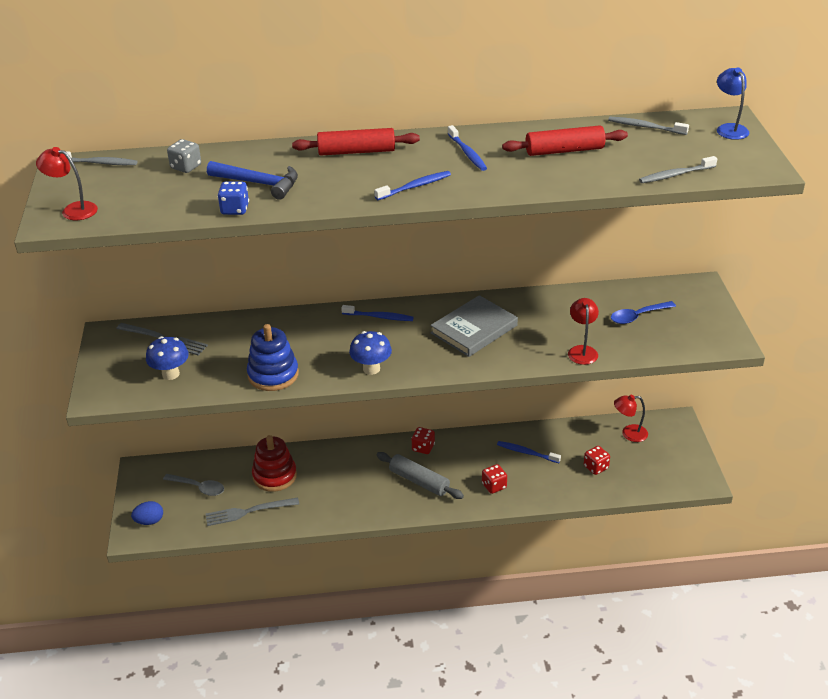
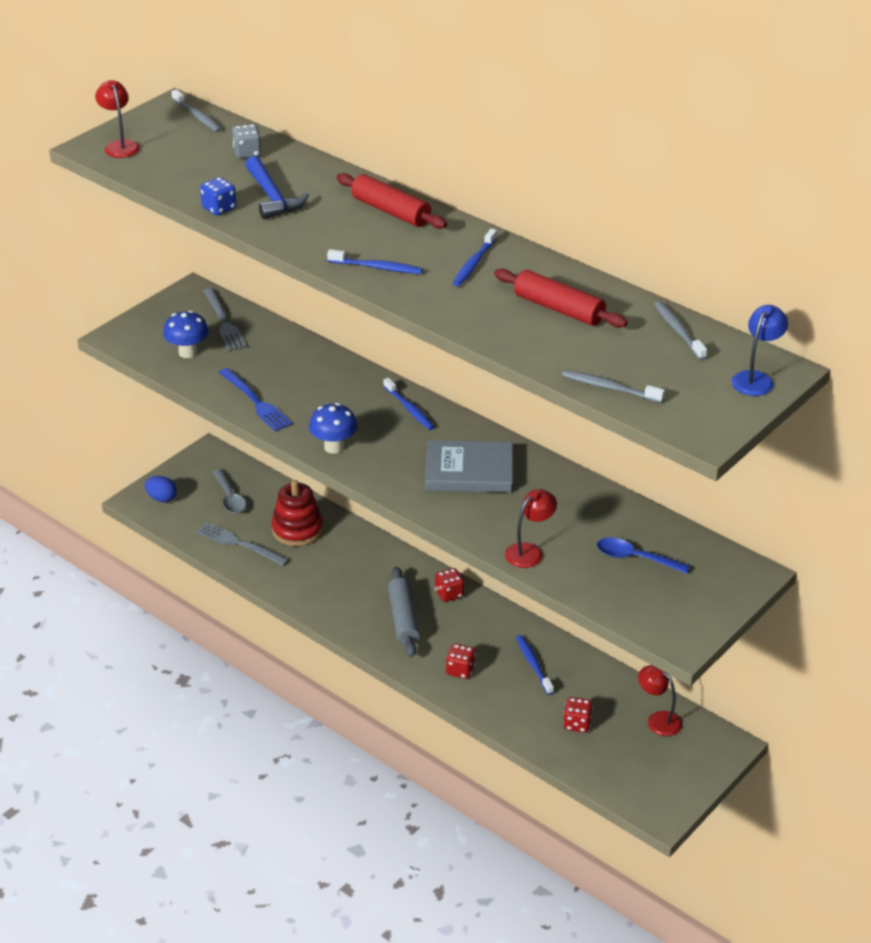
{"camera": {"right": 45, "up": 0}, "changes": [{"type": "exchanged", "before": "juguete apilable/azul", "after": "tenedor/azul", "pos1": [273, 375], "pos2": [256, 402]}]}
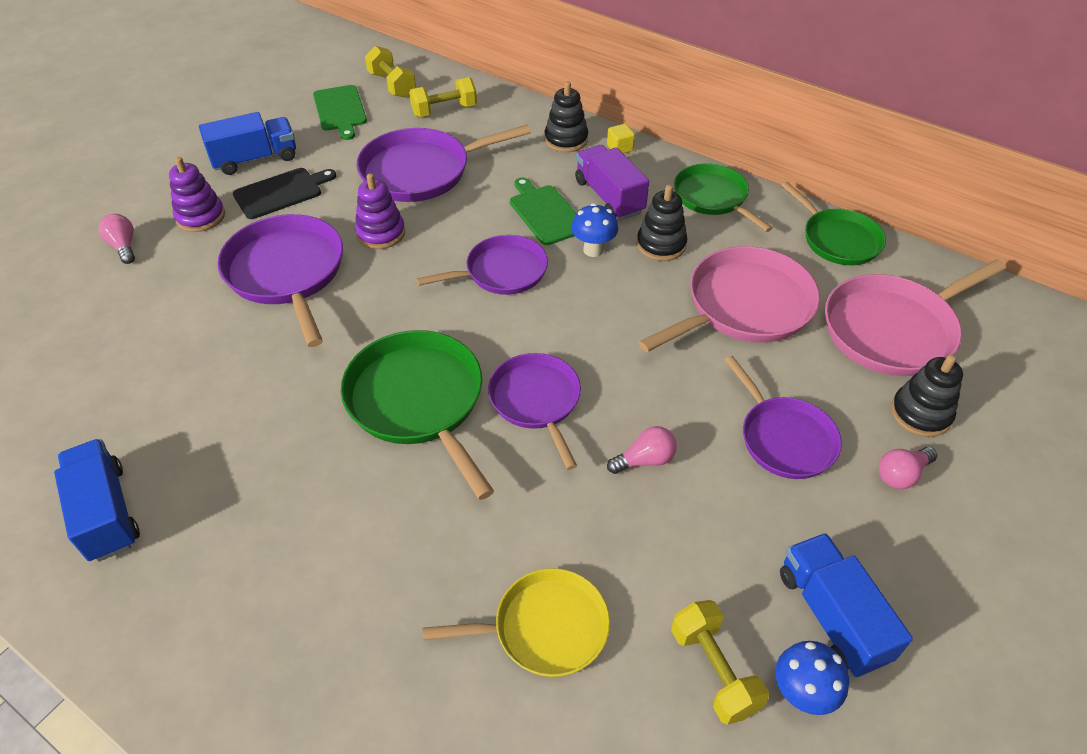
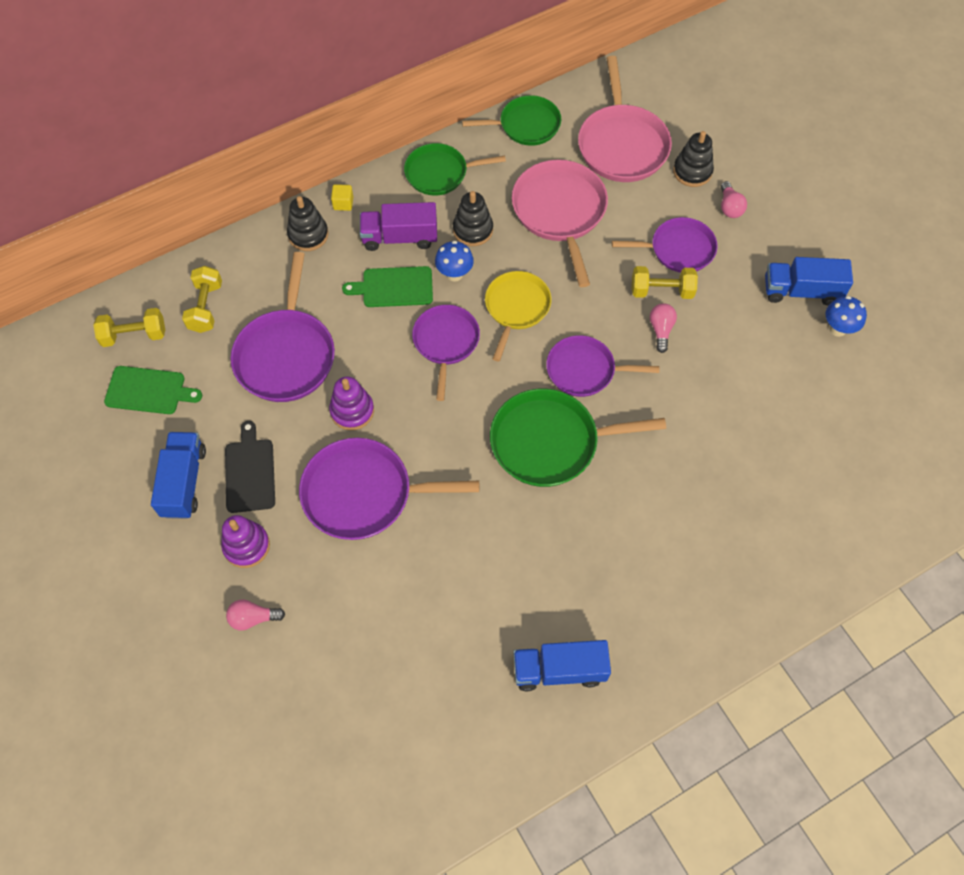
{"camera": {"right": -65, "up": 15}, "changes": [{"type": "relocated", "before": "sartén/amarillo", "pos1": [545, 628], "pos2": [516, 308]}, {"type": "relocated", "before": "mancuerna/amarillo", "pos1": [714, 670], "pos2": [661, 291]}]}
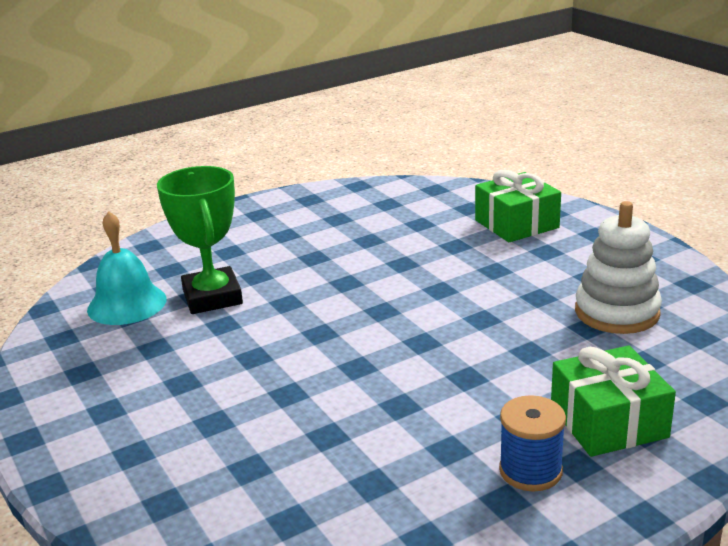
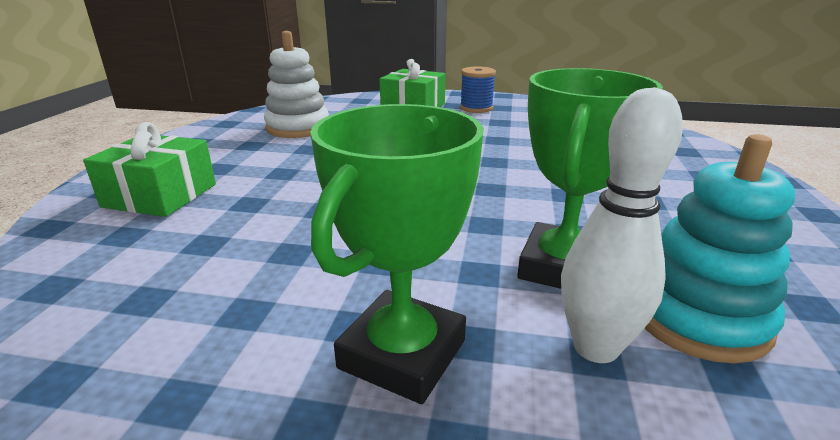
{"camera": {"right": -140, "up": 0}, "changes": [{"type": "appeared", "after": "trofeo/verde", "pos2": [402, 354]}, {"type": "appeared", "after": "bolo/blanco", "pos2": [595, 347]}, {"type": "exchanged", "before": "campana/turquesa", "after": "juguete apilable/turquesa", "pos1": [127, 304], "pos2": [697, 317]}]}
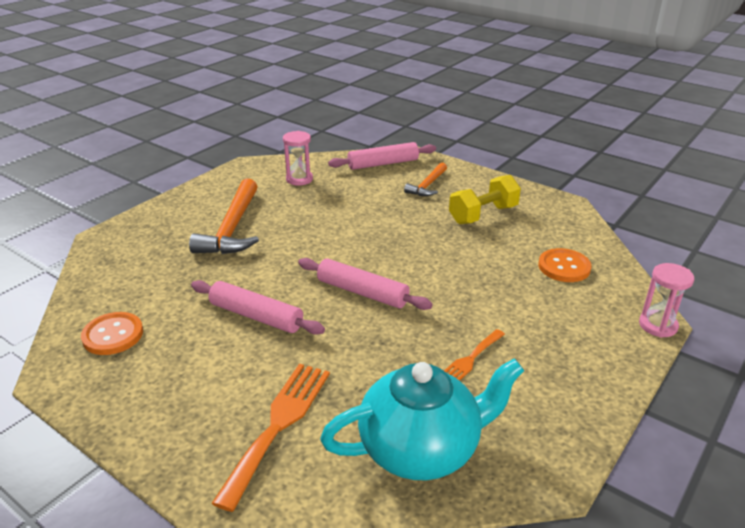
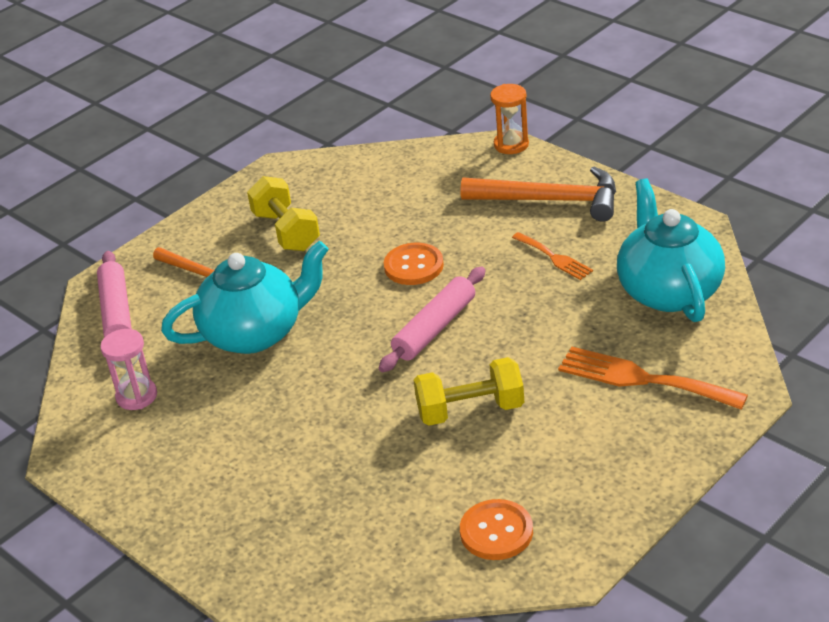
{"camera": {"right": -80, "up": 5}, "changes": [{"type": "appeared", "after": "tetera/turquesa", "pos2": [255, 333]}, {"type": "relocated", "before": "martillo/naranja", "pos1": [232, 228], "pos2": [550, 200]}, {"type": "relocated", "before": "botón/naranja", "pos1": [564, 267], "pos2": [413, 266]}, {"type": "exchanged", "before": "rodillo/rosa", "after": "mancuerna/amarillo", "pos1": [256, 316], "pos2": [470, 410]}, {"type": "colour", "before": "reloj de arena/rosa", "after": "reloj de arena/naranja", "pos1": [658, 325], "pos2": [511, 144]}]}
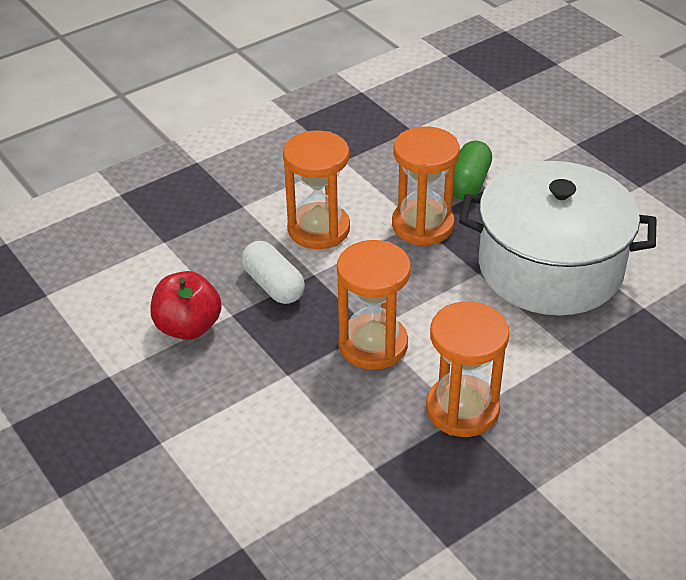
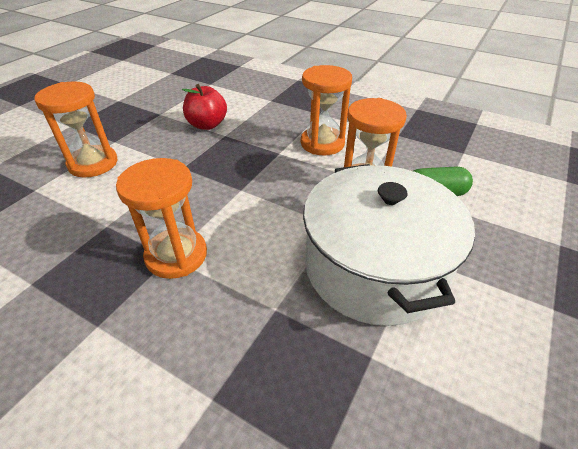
{"camera": {"right": 65, "up": 0}, "changes": [{"type": "missing", "before": "cápsula/blanco", "pos1": [273, 285]}, {"type": "relocated", "before": "reloj de arena/naranja", "pos1": [373, 345], "pos2": [93, 164]}]}
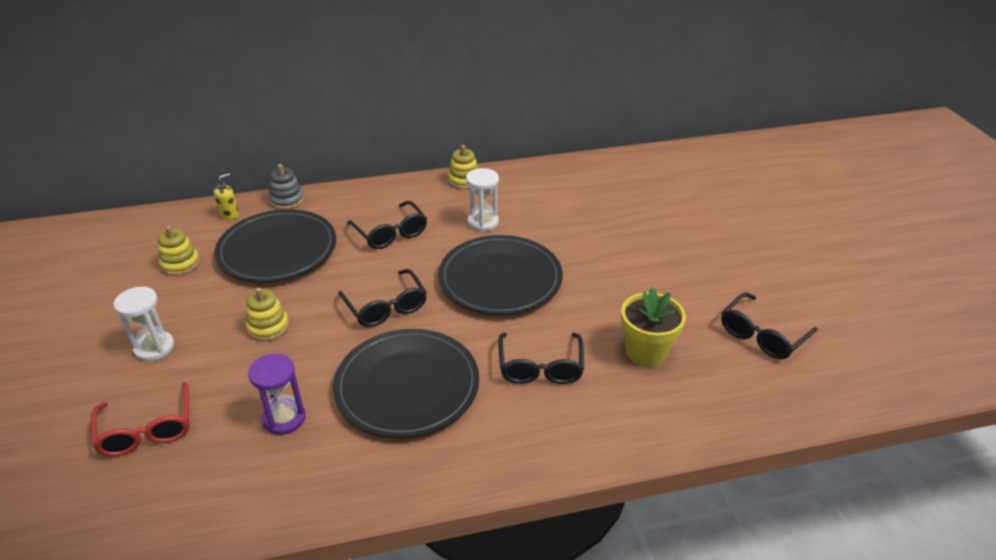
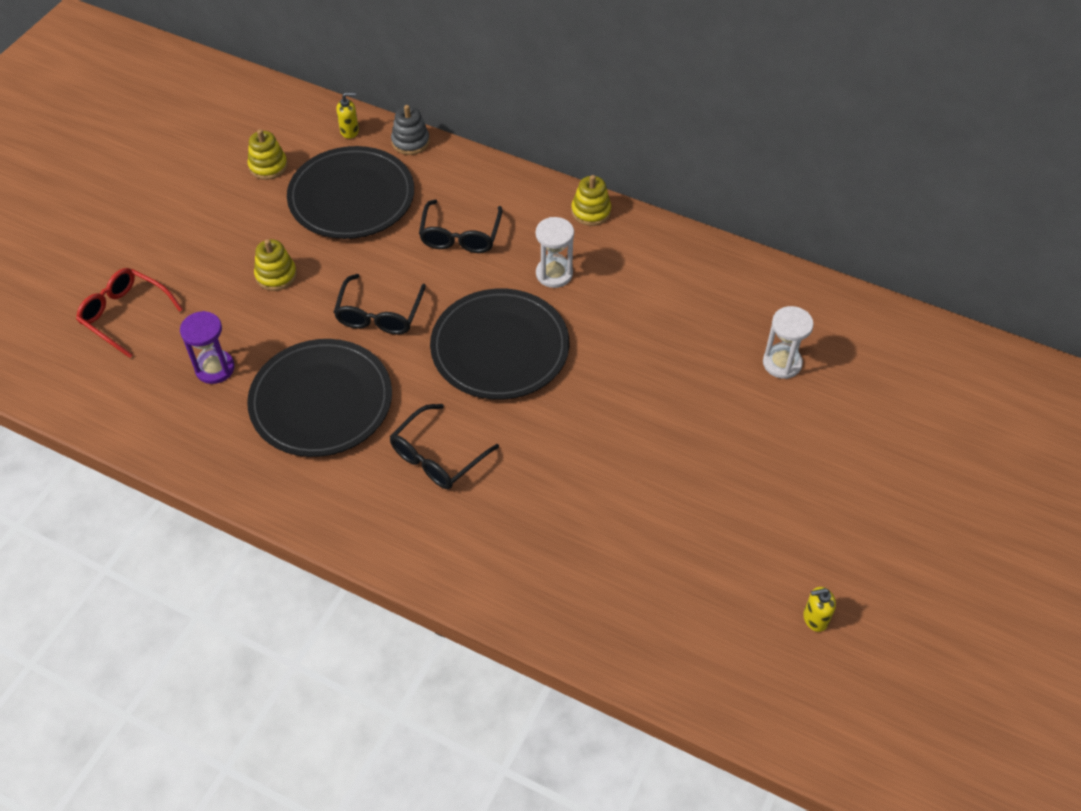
{"camera": {"right": 40, "up": 15}, "changes": [{"type": "missing", "before": "maceta/amarillo", "pos1": [646, 352]}, {"type": "missing", "before": "gafas/negro", "pos1": [762, 335]}, {"type": "appeared", "after": "dispensador de jabón/amarillo", "pos2": [815, 618]}, {"type": "relocated", "before": "reloj de arena/blanco", "pos1": [154, 348], "pos2": [782, 363]}, {"type": "spun", "before": "gafas/rojo", "pos1": [147, 430], "pos2": [125, 315], "turn": 105}]}
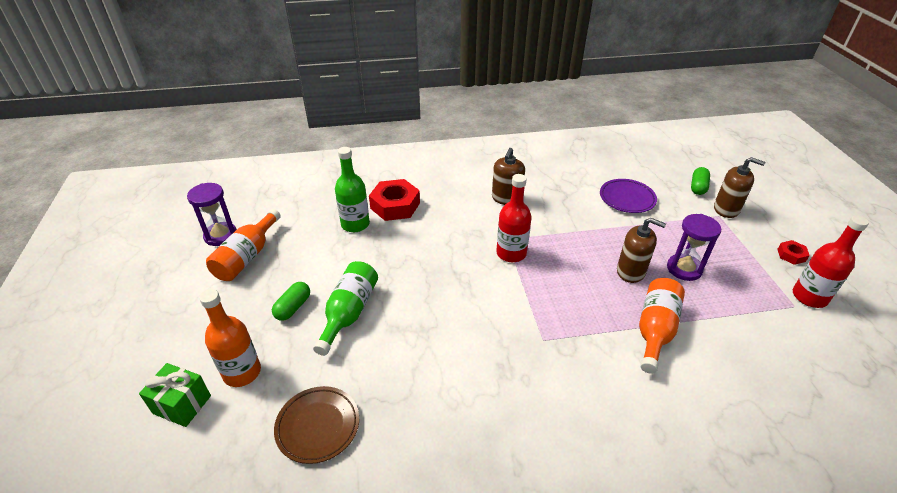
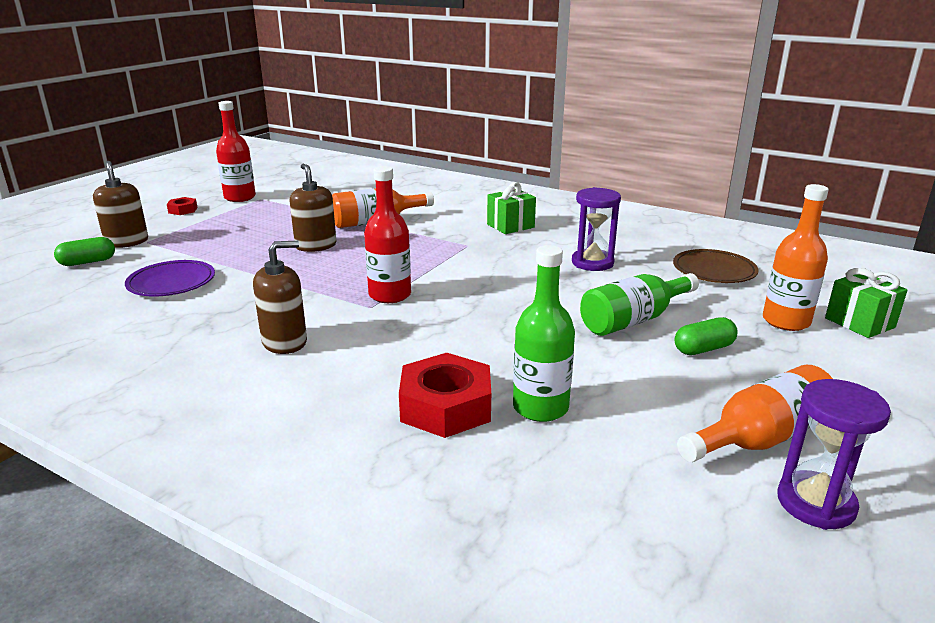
{"camera": {"right": -140, "up": -15}, "changes": [{"type": "appeared", "after": "regalo/verde", "pos2": [510, 226]}, {"type": "relocated", "before": "reloj de arena/morado", "pos1": [684, 269], "pos2": [592, 263]}]}
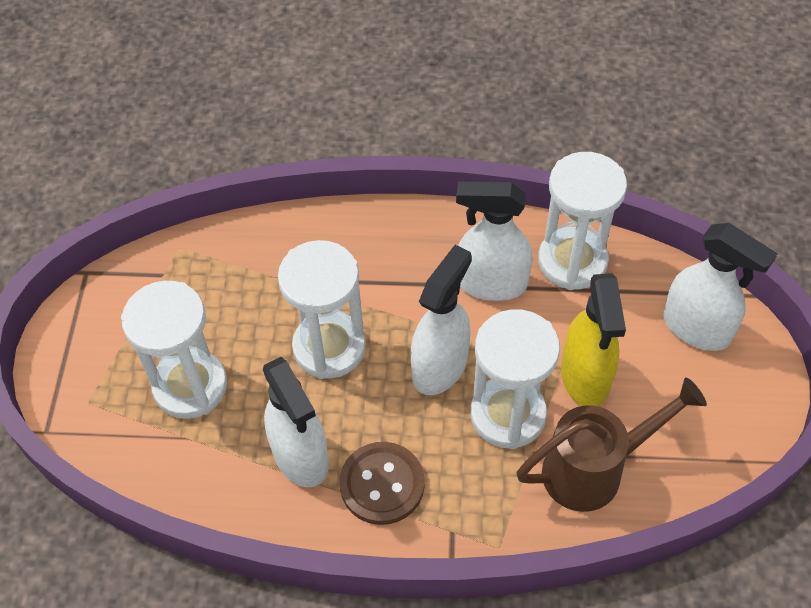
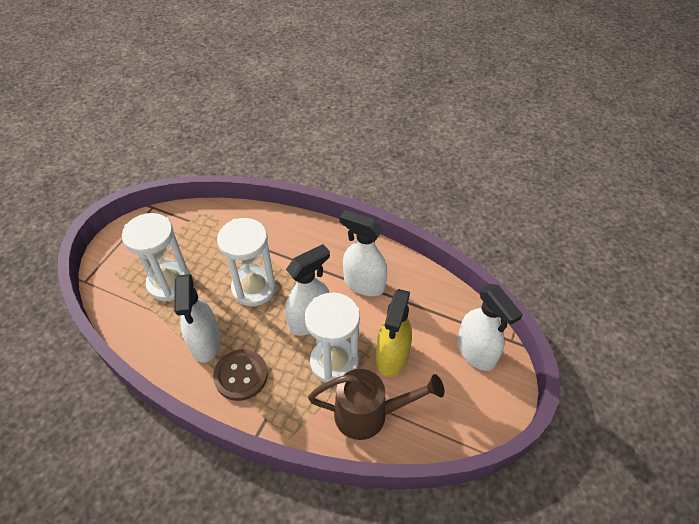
{"camera": {"right": 20, "up": -5}, "changes": [{"type": "missing", "before": "reloj de arena/blanco", "pos1": [572, 261]}]}
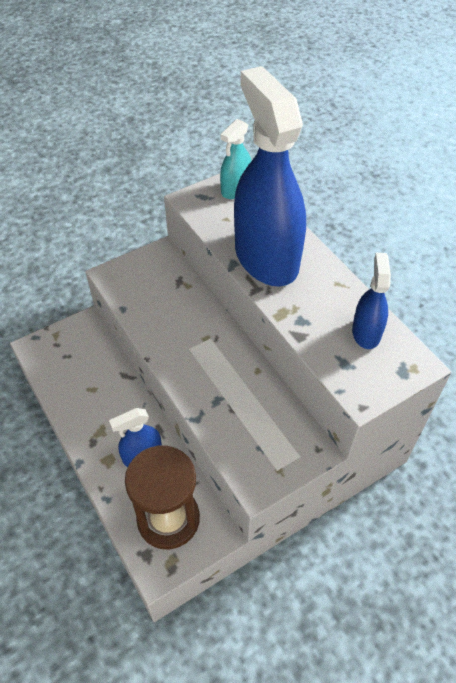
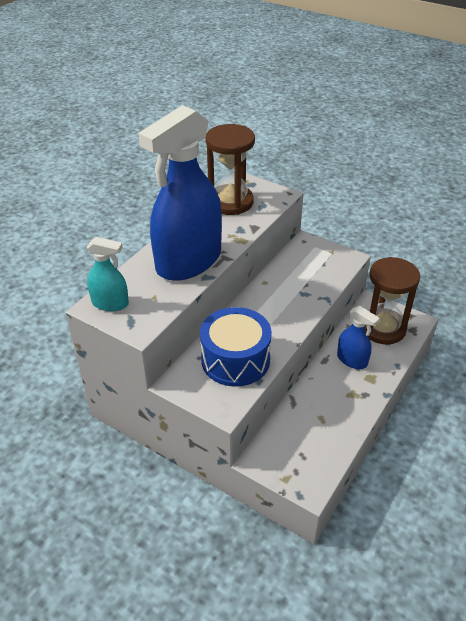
{"camera": {"right": -115, "up": -10}, "changes": [{"type": "appeared", "after": "tambor/azul", "pos2": [235, 360]}, {"type": "exchanged", "before": "pulverizador/azul", "after": "reloj de arena/marrón", "pos1": [366, 332], "pos2": [230, 202]}]}
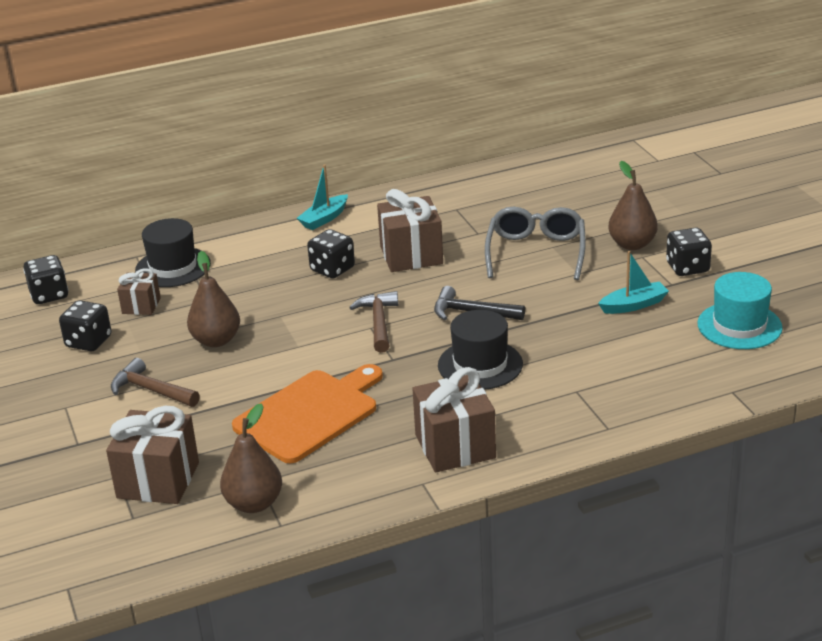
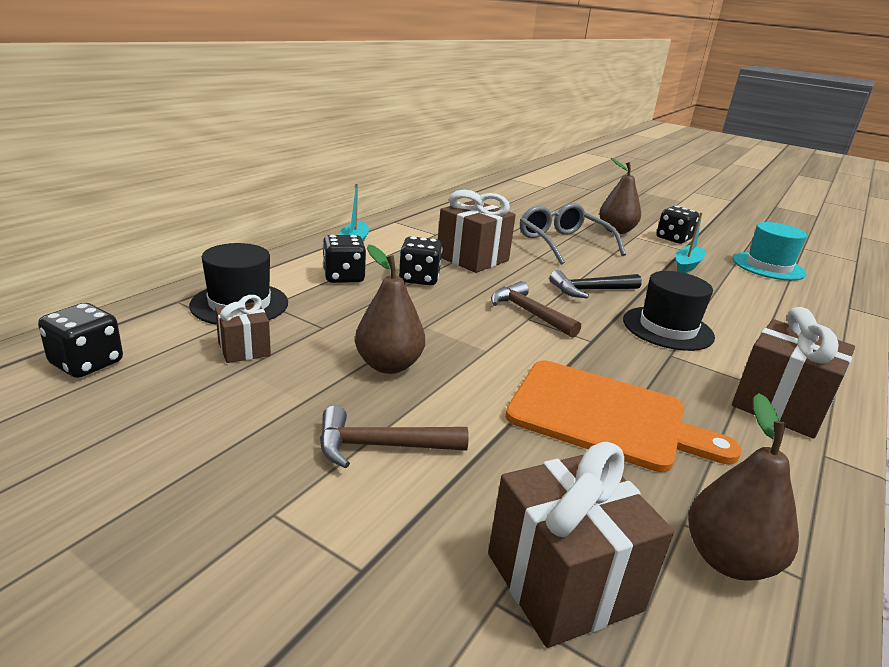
{"camera": {"right": -40, "up": -5}, "changes": [{"type": "relocated", "before": "dado/negro", "pos1": [88, 342], "pos2": [343, 277]}, {"type": "spun", "before": "tabla de cortar/naranja", "pos1": [309, 414], "pos2": [605, 416], "turn": 105}]}
